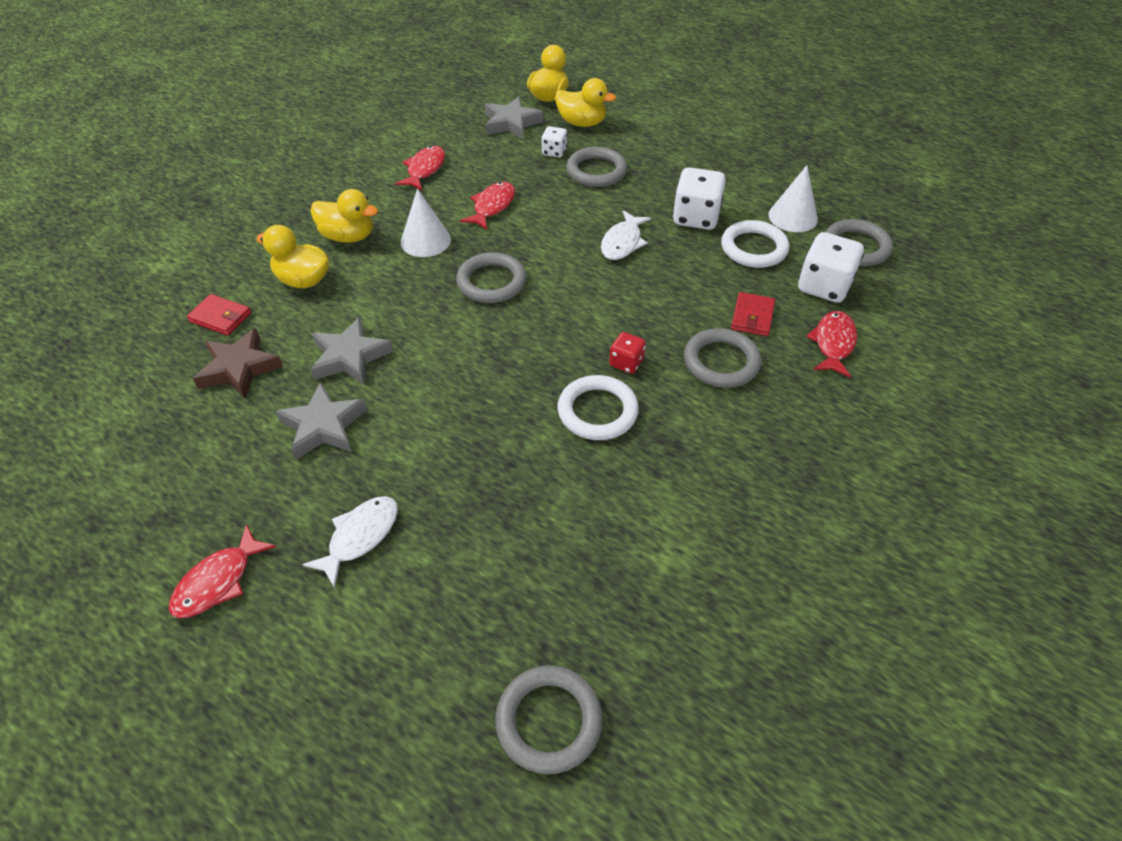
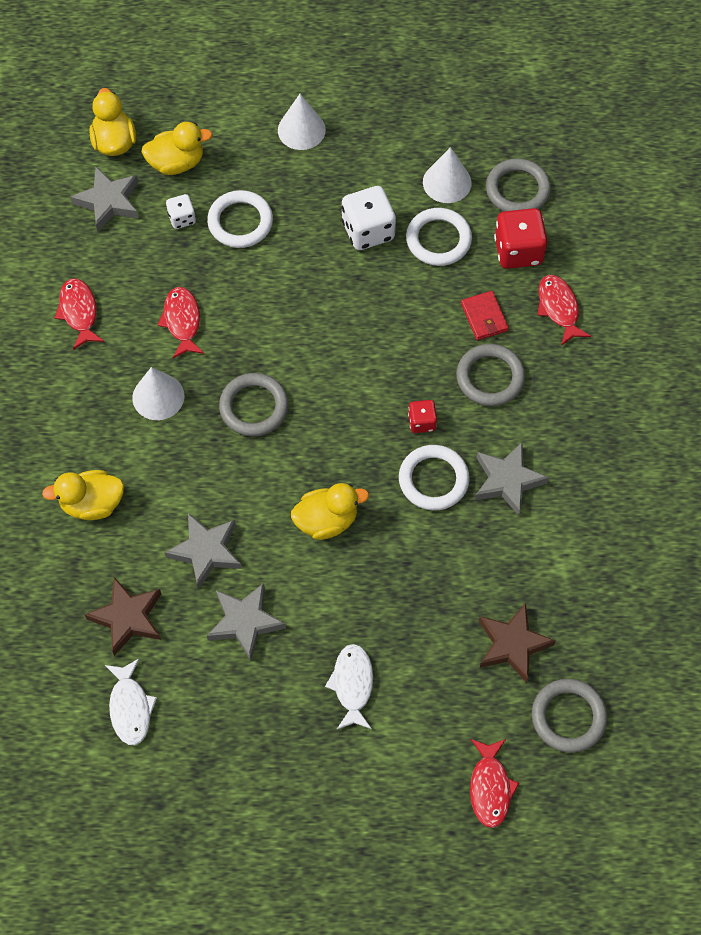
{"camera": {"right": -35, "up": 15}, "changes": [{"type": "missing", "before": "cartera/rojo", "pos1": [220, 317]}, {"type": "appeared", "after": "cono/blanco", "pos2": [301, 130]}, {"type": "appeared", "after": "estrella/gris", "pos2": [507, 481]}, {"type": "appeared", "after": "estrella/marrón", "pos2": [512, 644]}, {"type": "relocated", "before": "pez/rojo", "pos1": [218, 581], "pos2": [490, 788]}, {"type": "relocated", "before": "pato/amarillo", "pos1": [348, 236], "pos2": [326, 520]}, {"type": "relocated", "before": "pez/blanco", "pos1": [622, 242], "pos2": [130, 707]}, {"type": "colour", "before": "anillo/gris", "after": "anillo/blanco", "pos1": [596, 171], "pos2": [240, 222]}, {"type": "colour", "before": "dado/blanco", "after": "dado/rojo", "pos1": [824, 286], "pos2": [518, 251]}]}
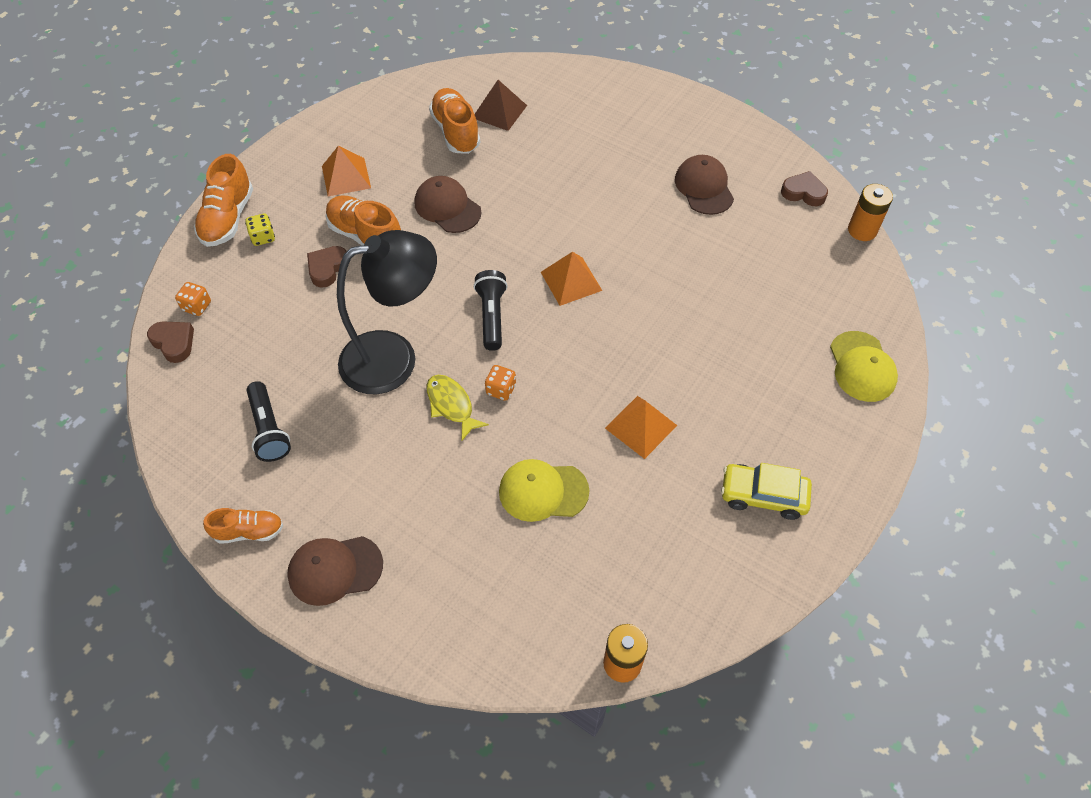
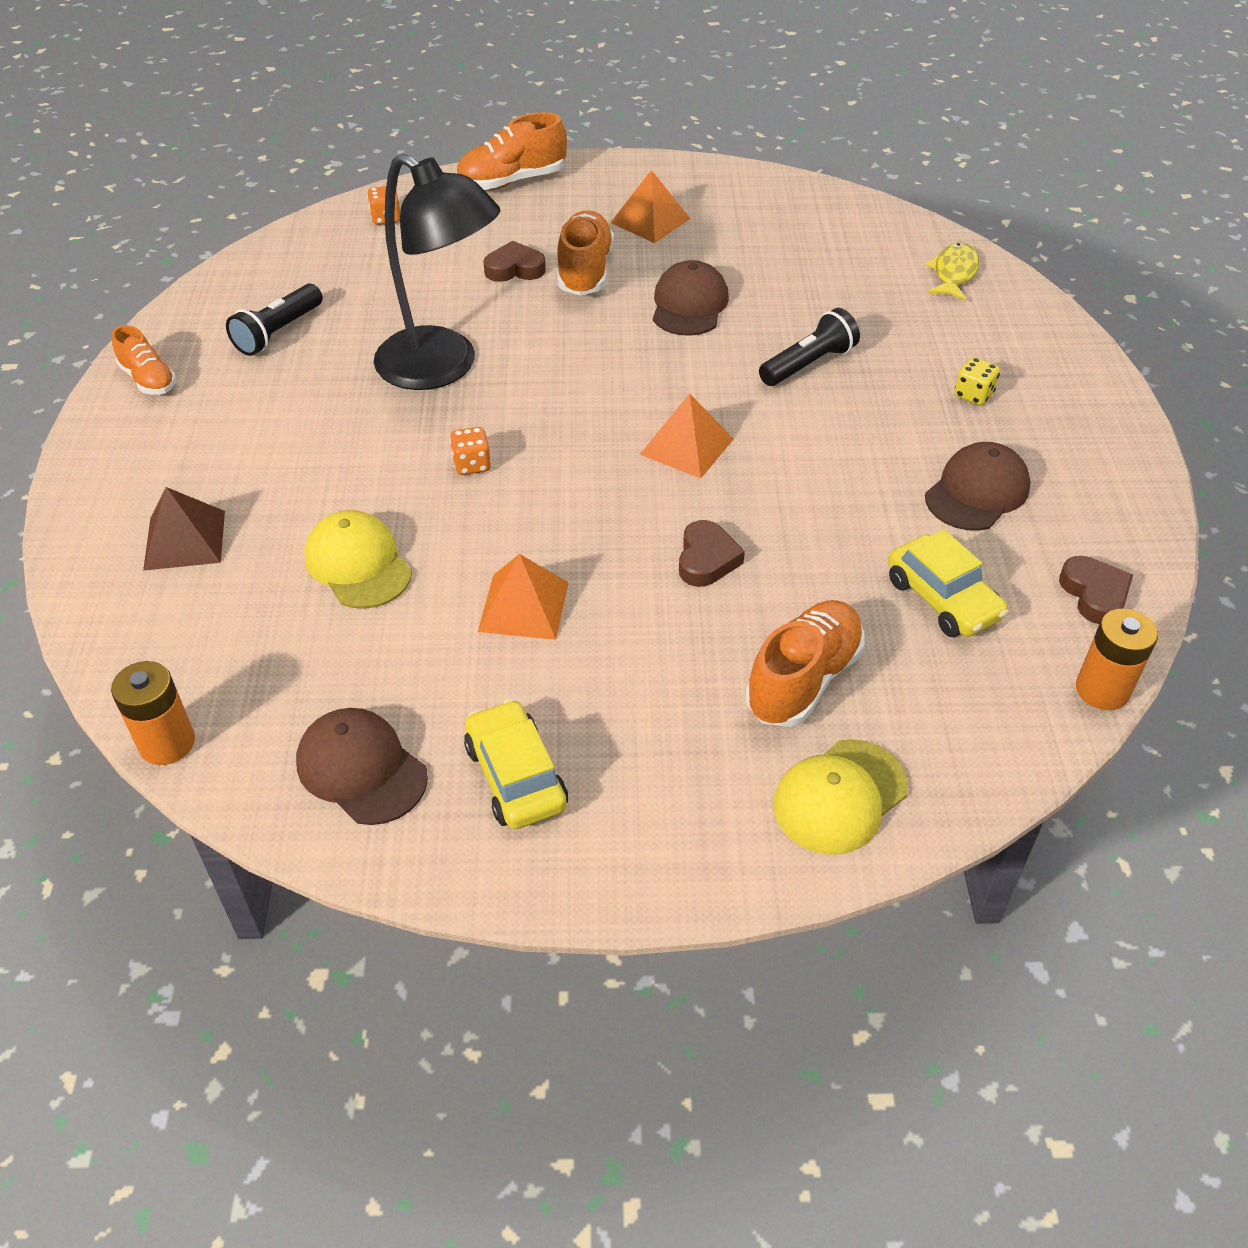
{"camera": {"right": 55, "up": -10}, "changes": [{"type": "appeared", "after": "coche/amarillo", "pos2": [943, 599]}, {"type": "relocated", "before": "corazón/marrón", "pos1": [174, 343], "pos2": [706, 559]}, {"type": "relocated", "before": "dado/amarillo", "pos1": [263, 237], "pos2": [973, 395]}, {"type": "relocated", "before": "gorra/marrón", "pos1": [335, 570], "pos2": [361, 769]}, {"type": "relocated", "before": "pez/amarillo", "pos1": [451, 405], "pos2": [953, 273]}, {"type": "relocated", "before": "zapato/naranja", "pos1": [456, 132], "pos2": [803, 679]}, {"type": "relocated", "before": "lámpara de mano/negro", "pos1": [491, 316], "pos2": [808, 364]}, {"type": "relocated", "before": "pirámide/marrón", "pos1": [499, 111], "pos2": [185, 540]}]}
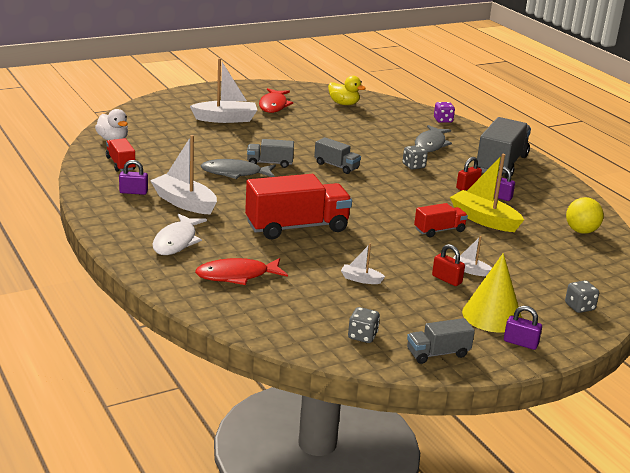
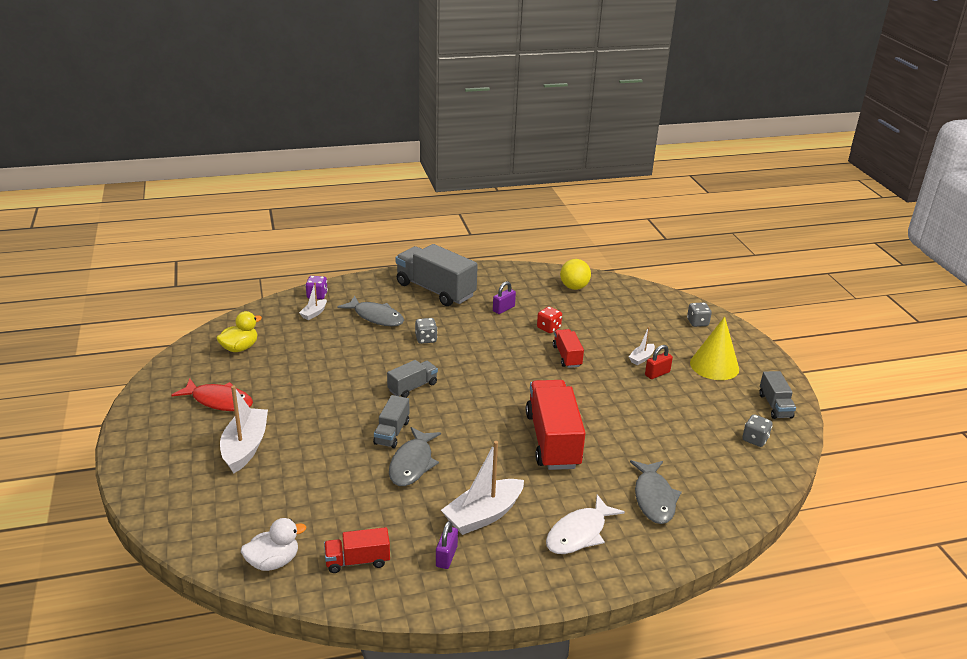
{"camera": {"right": -75, "up": 5}, "changes": [{"type": "missing", "before": "candado/rojo", "pos1": [467, 187]}, {"type": "missing", "before": "candado/morado", "pos1": [520, 343]}, {"type": "relocated", "before": "barco/blanco", "pos1": [361, 279], "pos2": [314, 313]}, {"type": "exchanged", "before": "barco/amarillo", "after": "dado/rojo", "pos1": [484, 220], "pos2": [548, 328]}, {"type": "colour", "before": "pez/rojo", "after": "pez/gris", "pos1": [237, 276], "pos2": [654, 498]}, {"type": "spun", "before": "pez/blanco", "pos1": [176, 241], "pos2": [579, 533], "turn": 105}]}
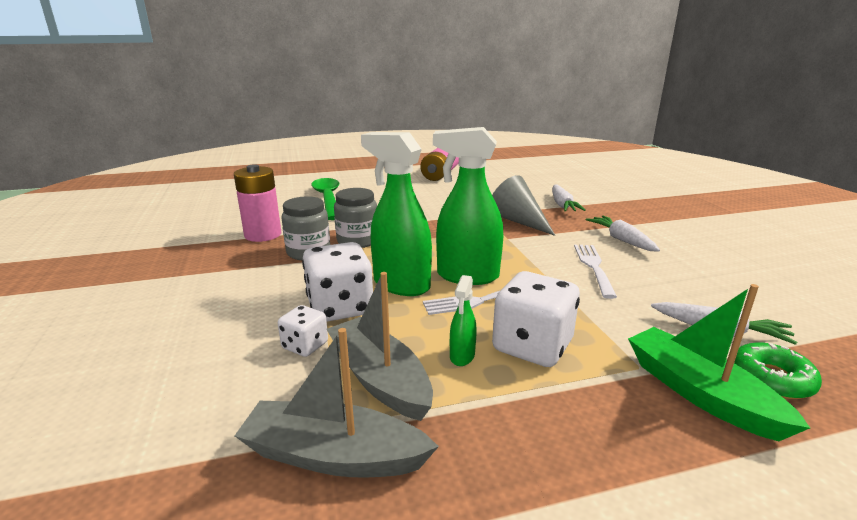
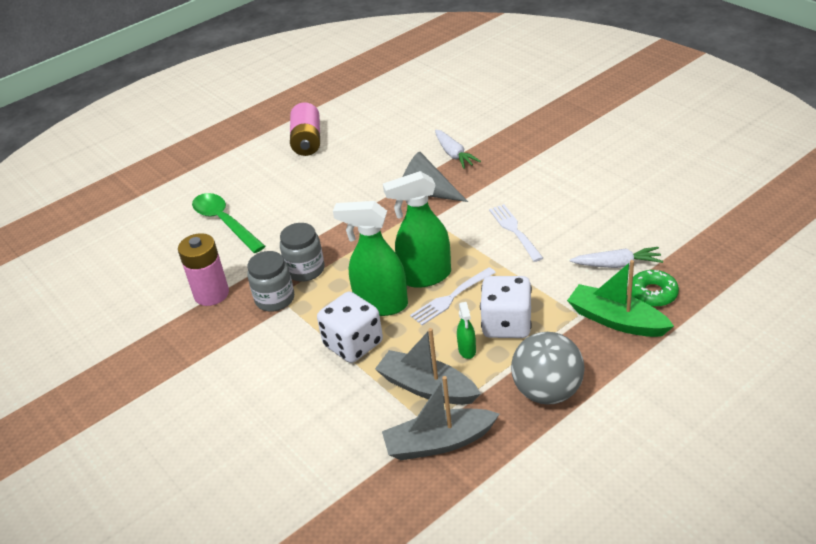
{"camera": {"right": -20, "up": 15}, "changes": [{"type": "missing", "before": "dado/blanco", "pos1": [305, 346]}, {"type": "missing", "before": "zanahoria/blanco", "pos1": [621, 240]}, {"type": "appeared", "after": "pelota/gris", "pos2": [547, 392]}]}
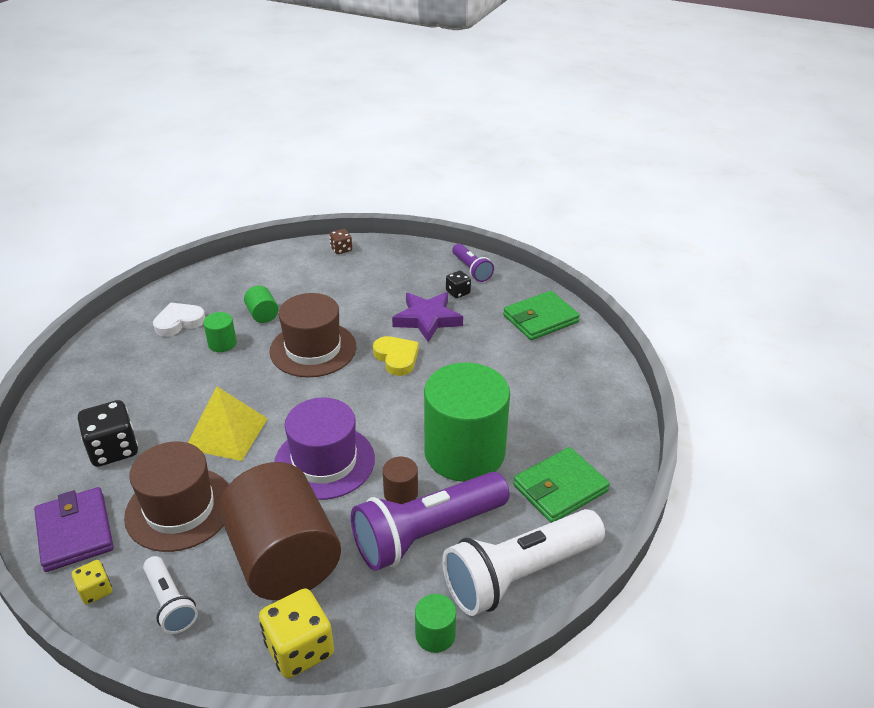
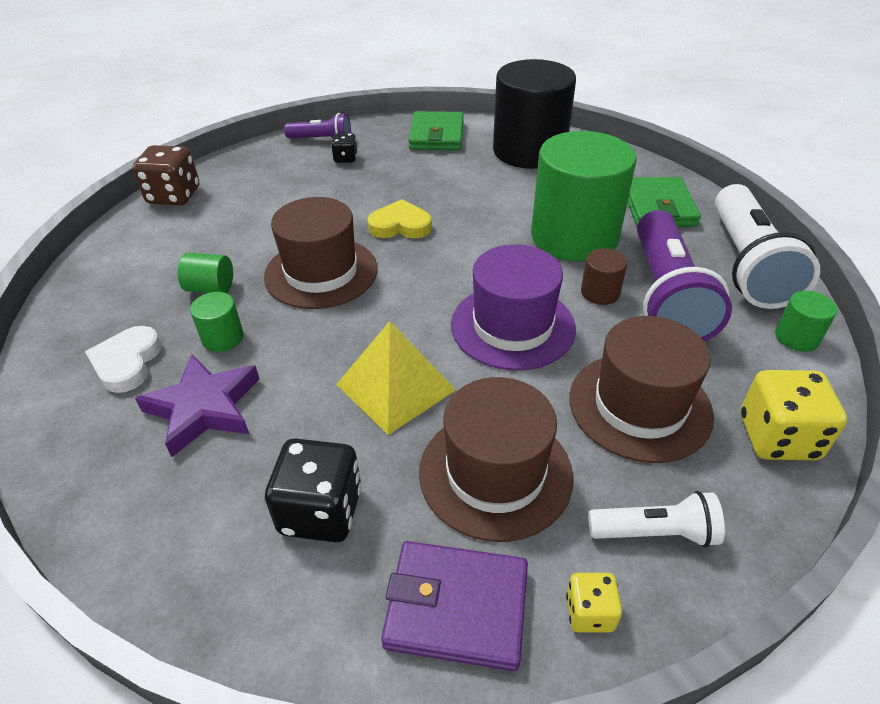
{"camera": {"right": -55, "up": 5}, "changes": [{"type": "appeared", "after": "cilindro/negro", "pos2": [529, 151]}, {"type": "relocated", "before": "estrella/morado", "pos1": [427, 319], "pos2": [204, 408]}, {"type": "exchanged", "before": "cilindro/marrón", "after": "sombrero/marrón", "pos1": [284, 558], "pos2": [639, 406]}, {"type": "size", "before": "dado/marrón", "pos1": [341, 249], "pos2": [174, 196], "scale": 1.85}]}
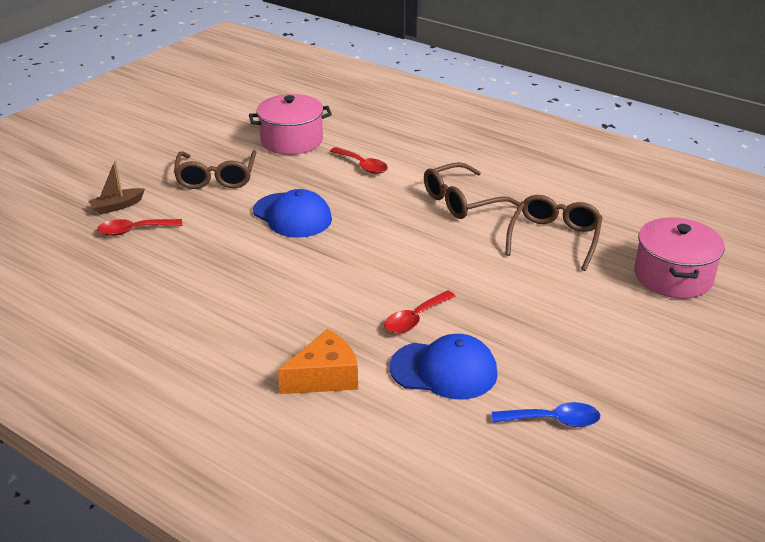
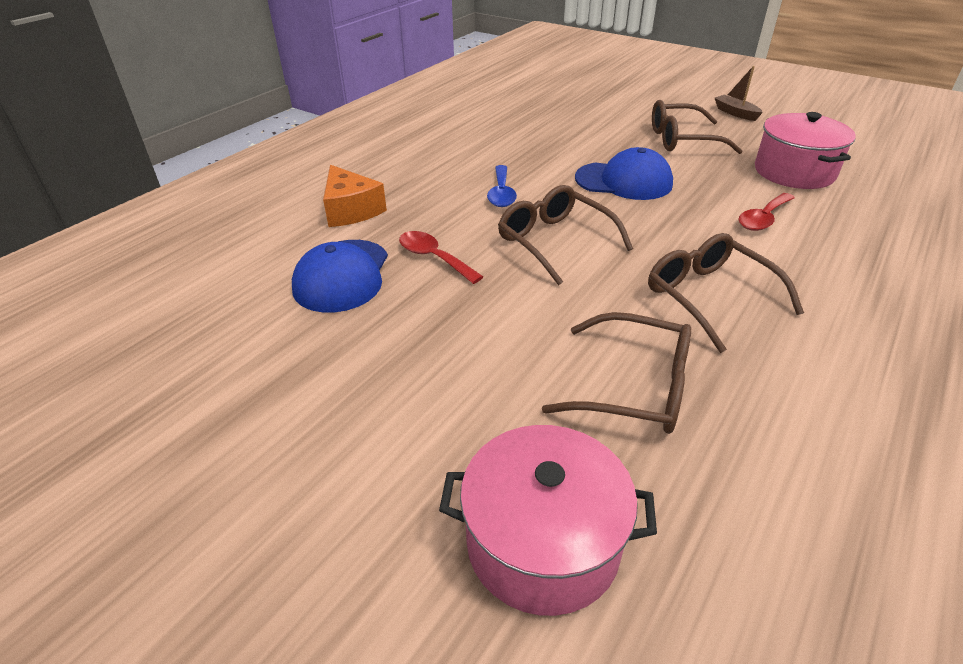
{"camera": {"right": 90, "up": 5}, "changes": [{"type": "missing", "before": "cuchara/rojo", "pos1": [134, 230]}, {"type": "appeared", "after": "gafas/marrón", "pos2": [555, 242]}, {"type": "relocated", "before": "barco/marrón", "pos1": [117, 206], "pos2": [735, 113]}, {"type": "relocated", "before": "cuchara/azul", "pos1": [553, 420], "pos2": [501, 193]}, {"type": "spun", "before": "gorra/azul", "pos1": [292, 215], "pos2": [624, 181], "turn": -120}]}
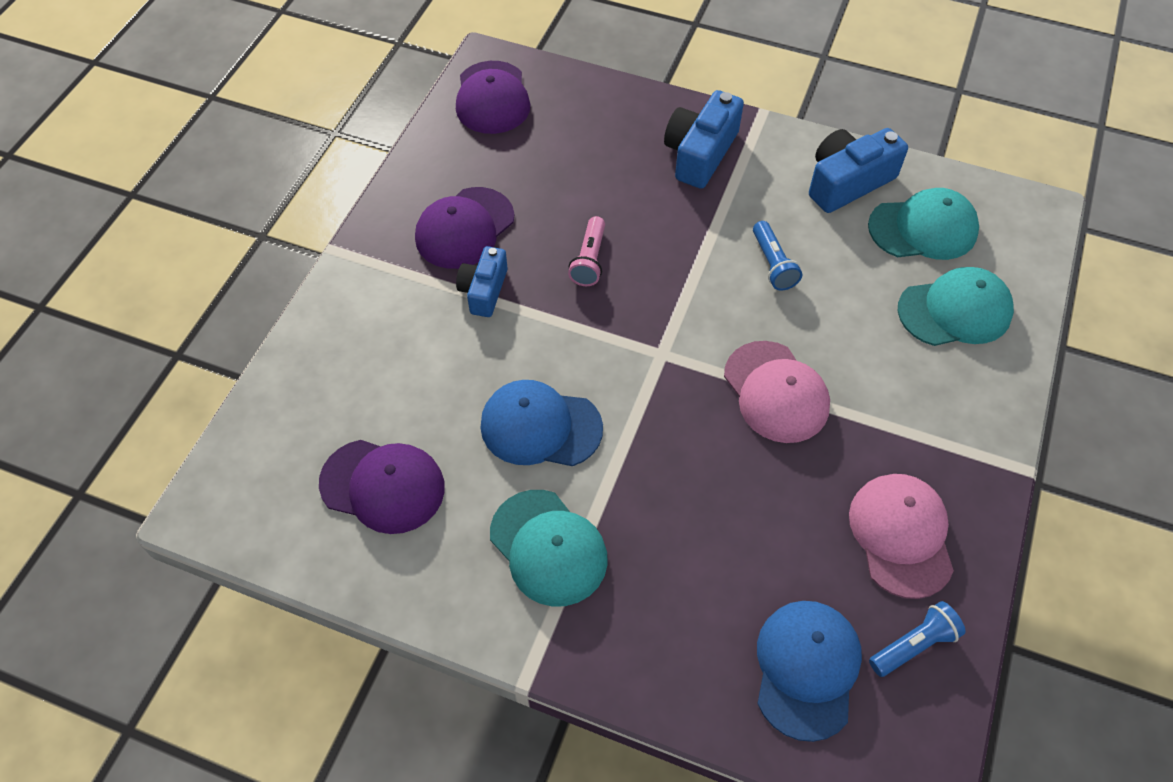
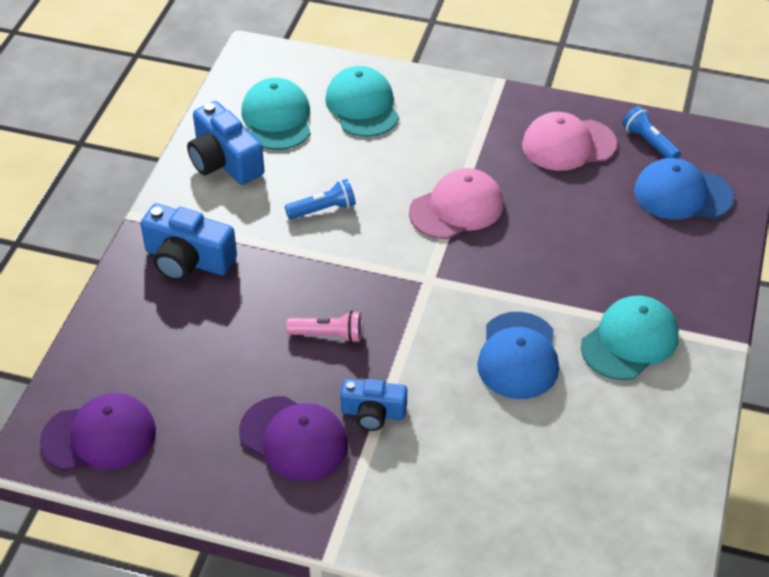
{"camera": {"right": -95, "up": -10}, "changes": [{"type": "missing", "before": "gorra/morado", "pos1": [383, 486]}]}
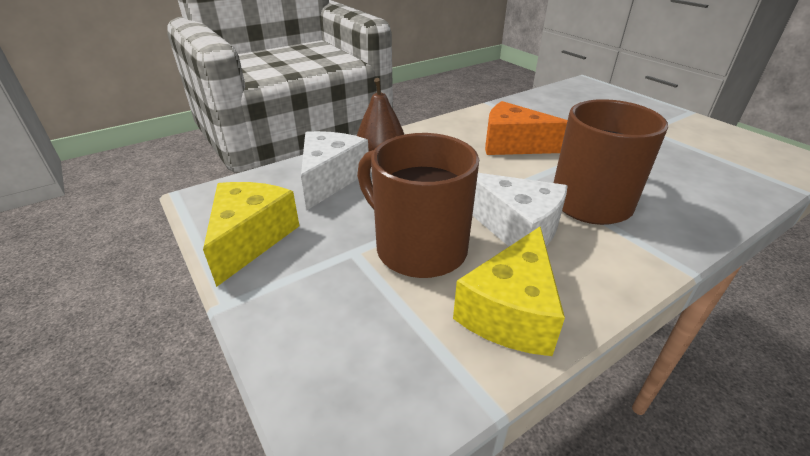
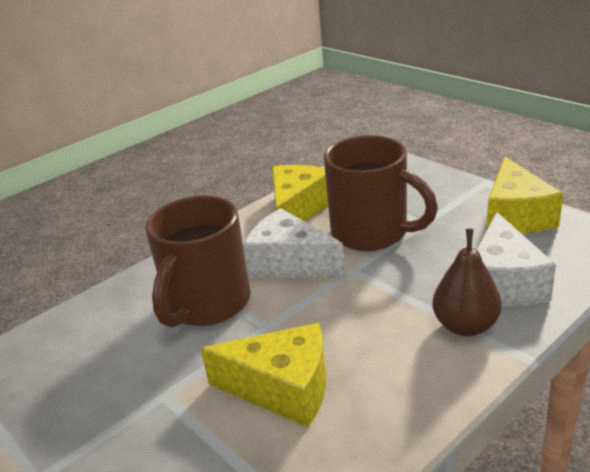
{"camera": {"right": 175, "up": -5}, "changes": [{"type": "colour", "before": "queso/naranja", "after": "queso/amarillo", "pos1": [513, 145], "pos2": [283, 389]}]}
